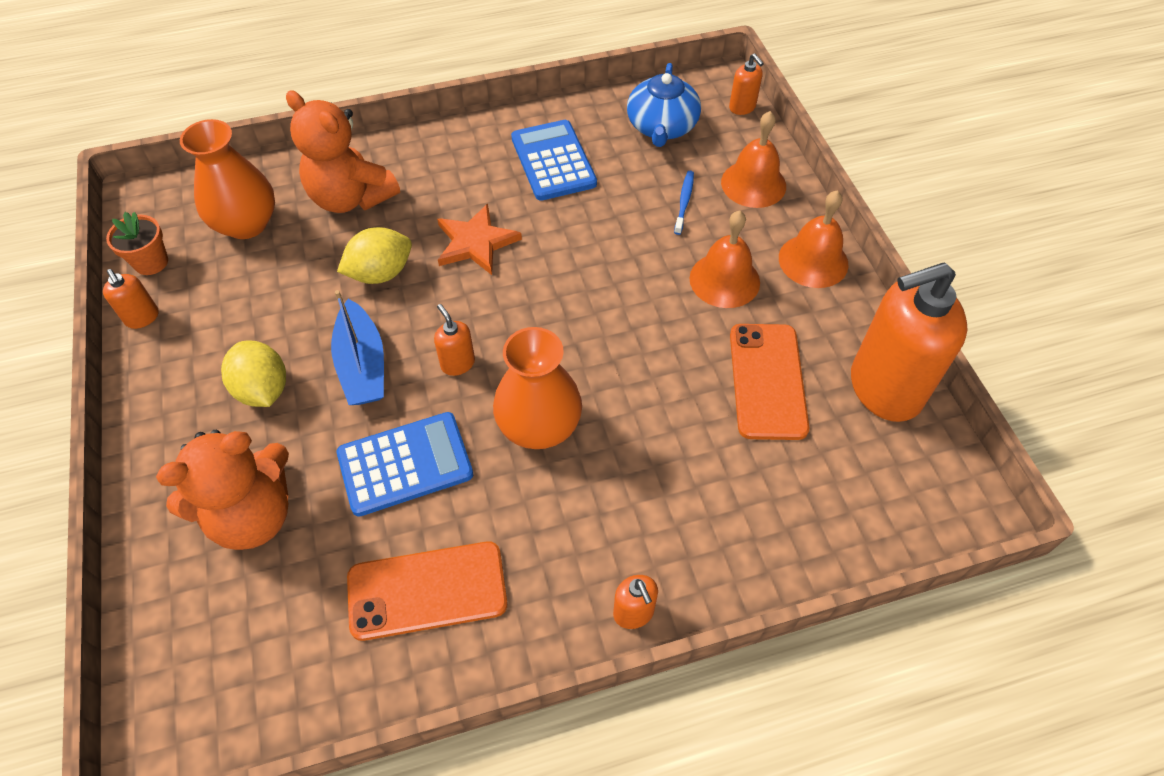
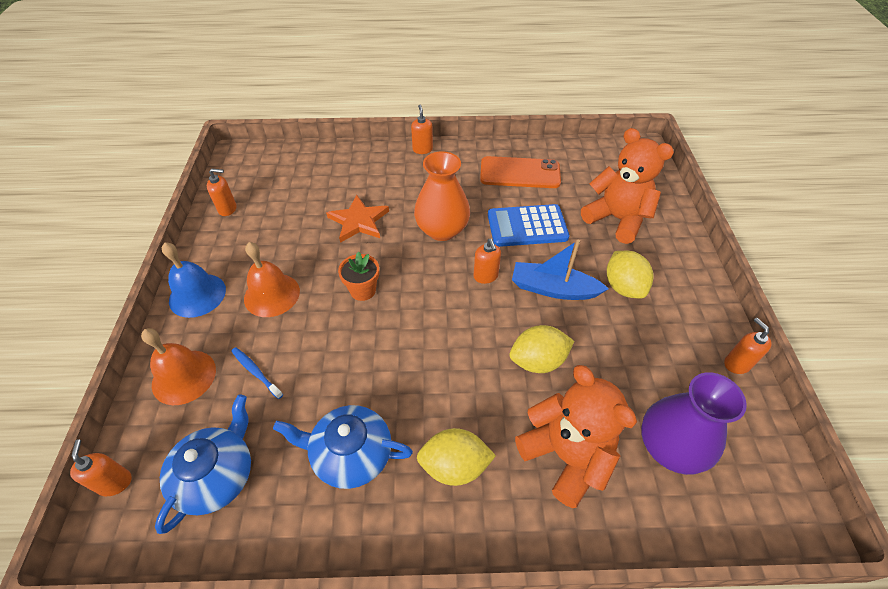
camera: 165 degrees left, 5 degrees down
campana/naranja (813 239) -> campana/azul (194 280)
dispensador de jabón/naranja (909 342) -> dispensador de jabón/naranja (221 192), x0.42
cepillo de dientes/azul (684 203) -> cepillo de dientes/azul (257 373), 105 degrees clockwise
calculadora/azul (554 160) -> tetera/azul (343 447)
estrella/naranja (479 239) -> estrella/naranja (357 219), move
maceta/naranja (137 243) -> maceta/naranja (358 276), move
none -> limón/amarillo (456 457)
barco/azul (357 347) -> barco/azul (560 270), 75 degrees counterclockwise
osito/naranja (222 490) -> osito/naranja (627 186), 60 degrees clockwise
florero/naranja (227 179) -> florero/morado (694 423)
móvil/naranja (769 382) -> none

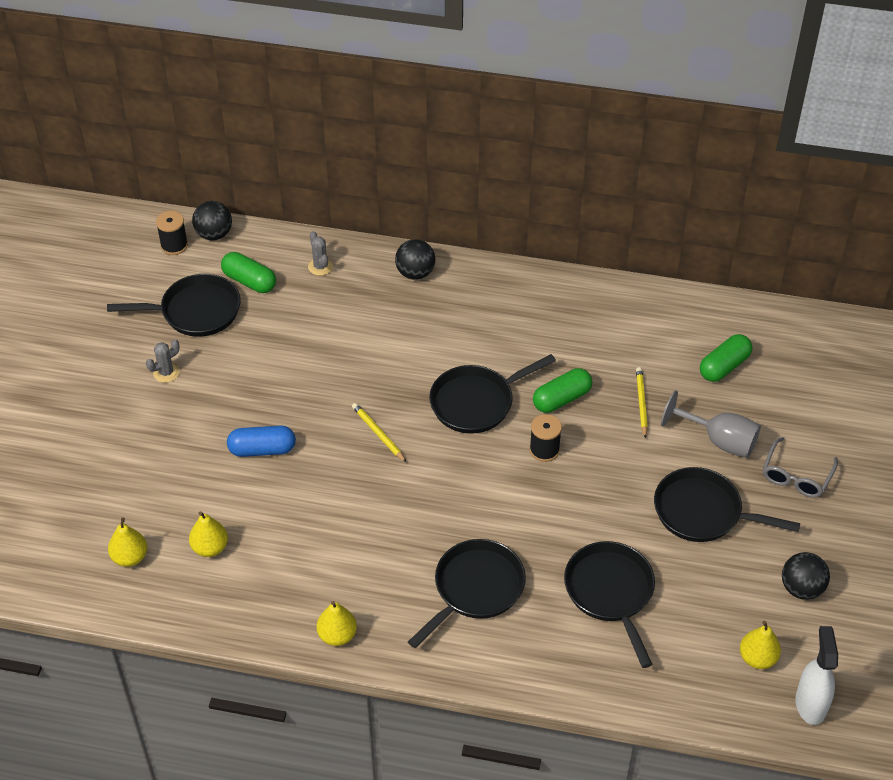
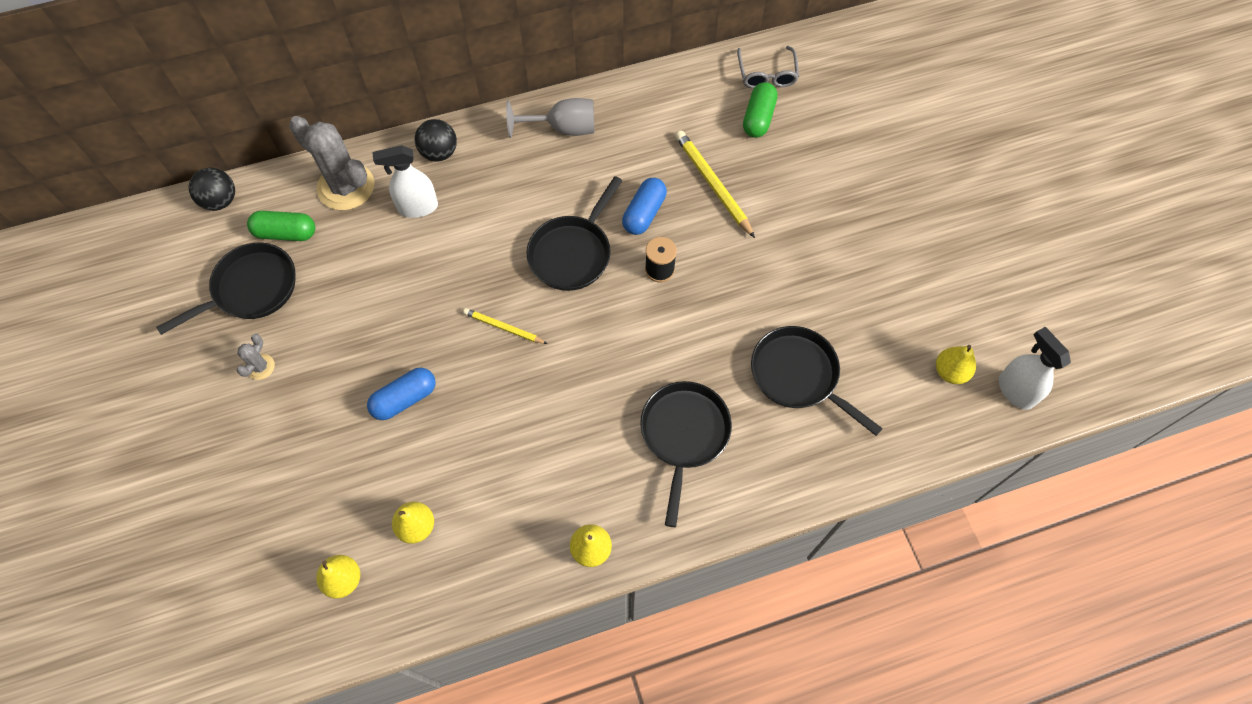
camera: 30 degrees left, 15 degrees up
cactus/gris (320 253) -> cactus/gris (331 163), x2.20
none -> pulverizador/blanco (405 181)
copa/gris (711 424) -> copa/gris (550 118), move
cápsula/verde (562 390) -> cápsula/azul (644 206)
lápiz/amarillo (642 403) -> lápiz/amarillo (715 184), x1.66
gafas/gris (800 467) -> gafas/gris (768 67), move
carrete/negro (172 233) -> none
sartén/negro (727 504) -> none
pelota/negro (806 576) -> none

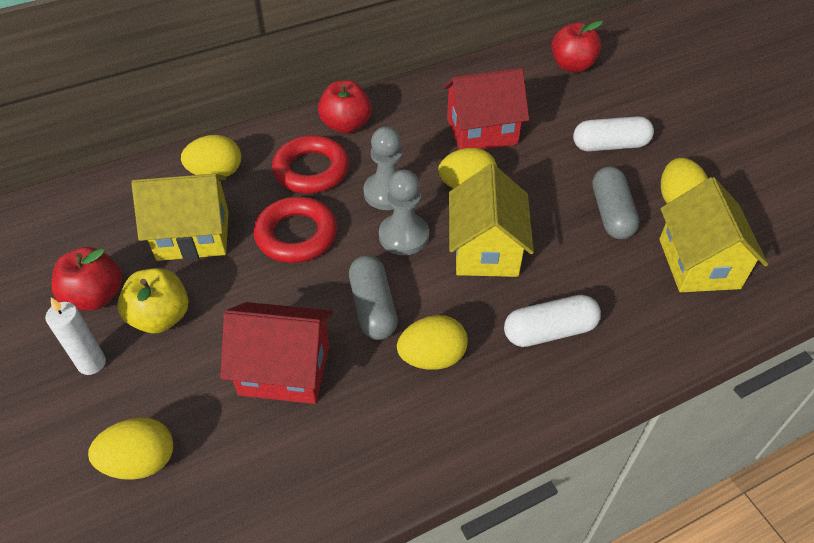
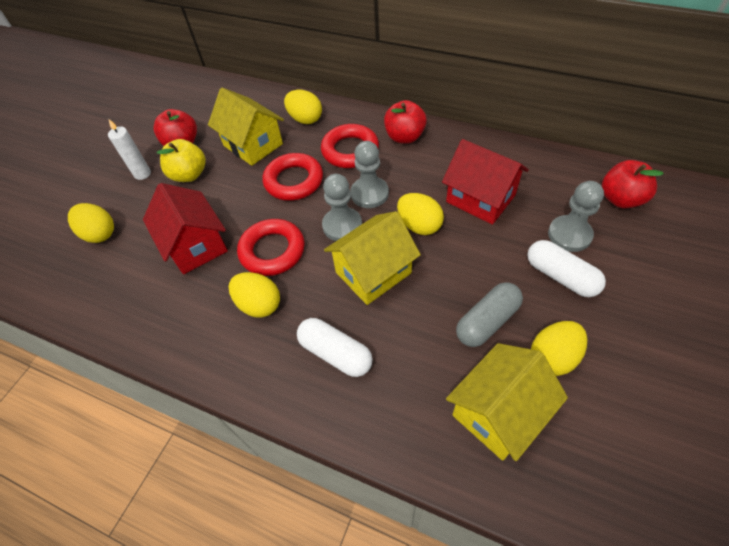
camera: 55 degrees right, 5 degrees up
cápsula/gris (373 297) -> anillo/rojo (271 247)
none -> peón/gris (576 216)

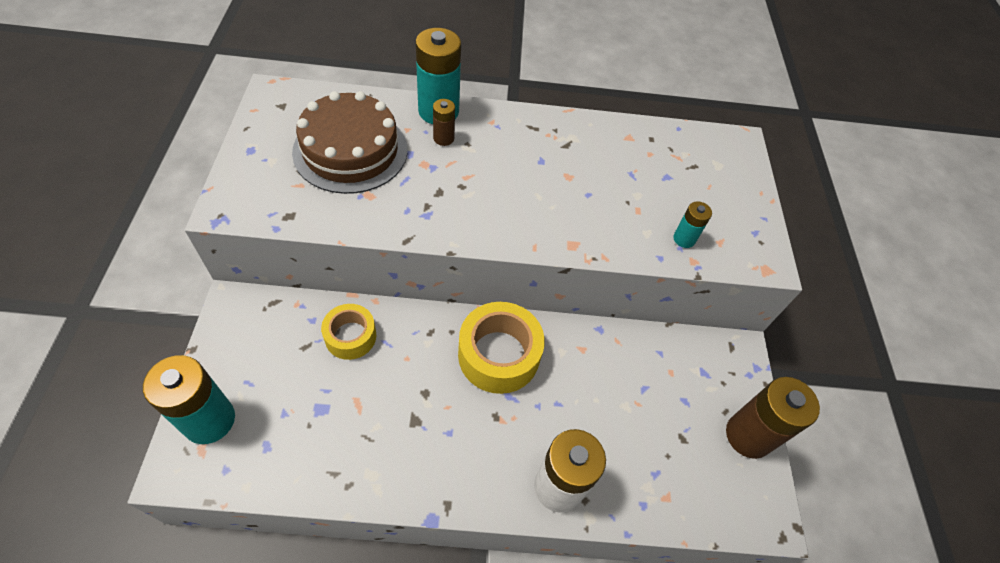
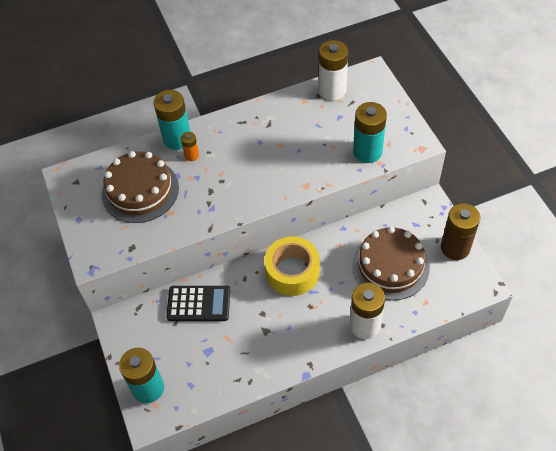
camera: 15 degrees left, 0 degrees up
cinta adhesiva/amarillo (348 332) -> calculadora/negro (198 303)
pila/marrón (444 122) -> pila/naranja (190 146)
none -> pila/blanco (333 70)
none -> tarta/marrón (391 263)
pila/turquesa (692 224) -> pila/turquesa (370 132), x2.00

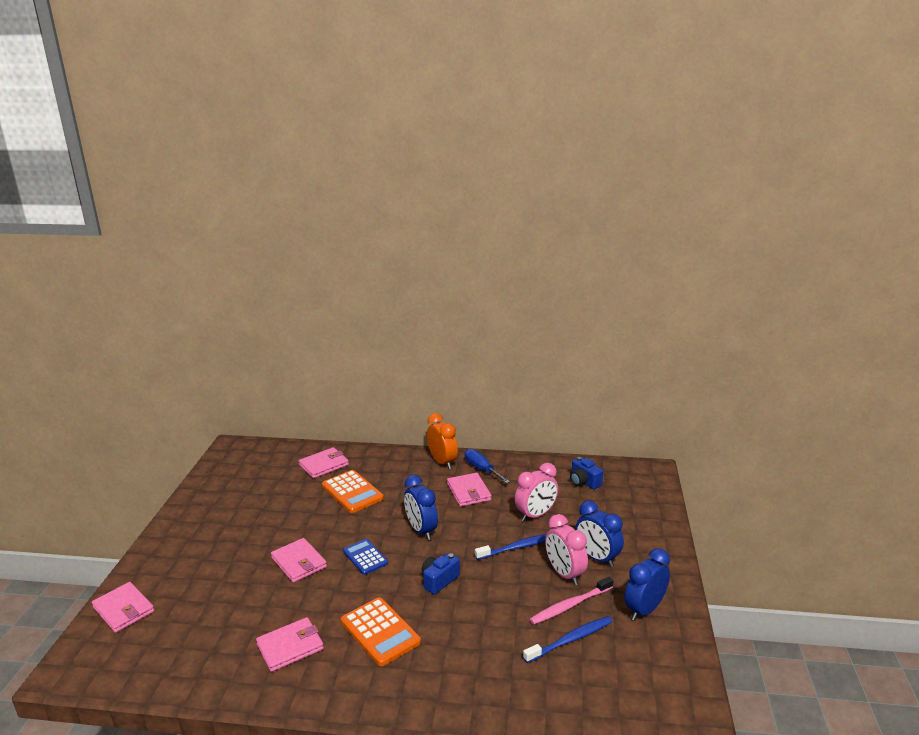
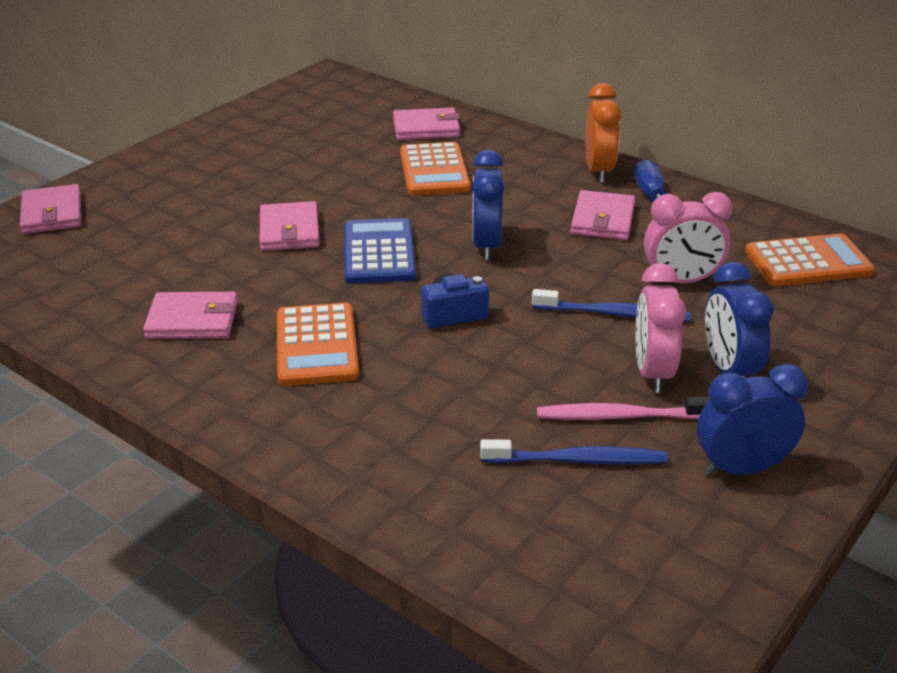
camera: 30 degrees right, 10 degrees up
calculadora/azul (365 557) -> calculadora/azul (380 251), x1.52
cámara/azul (586 473) -> calculadora/naranja (810 260)

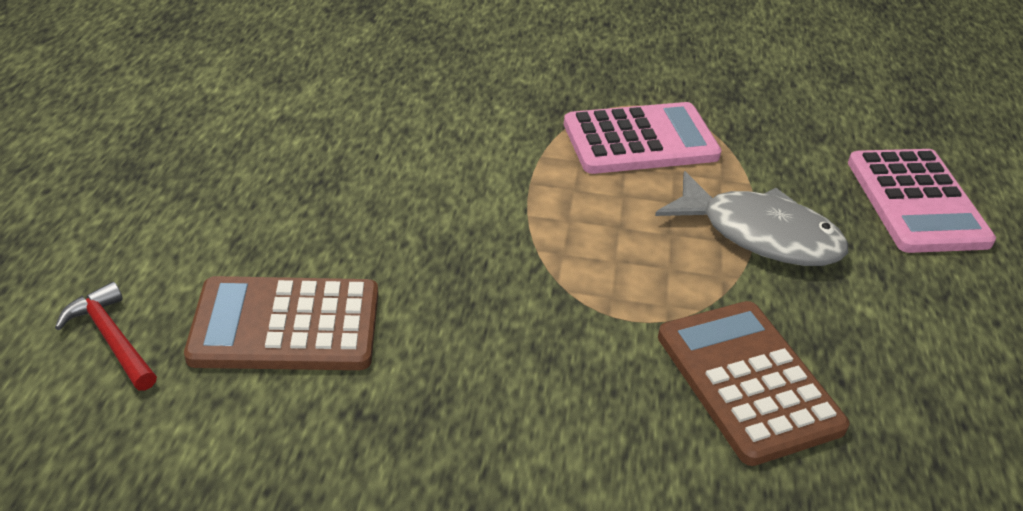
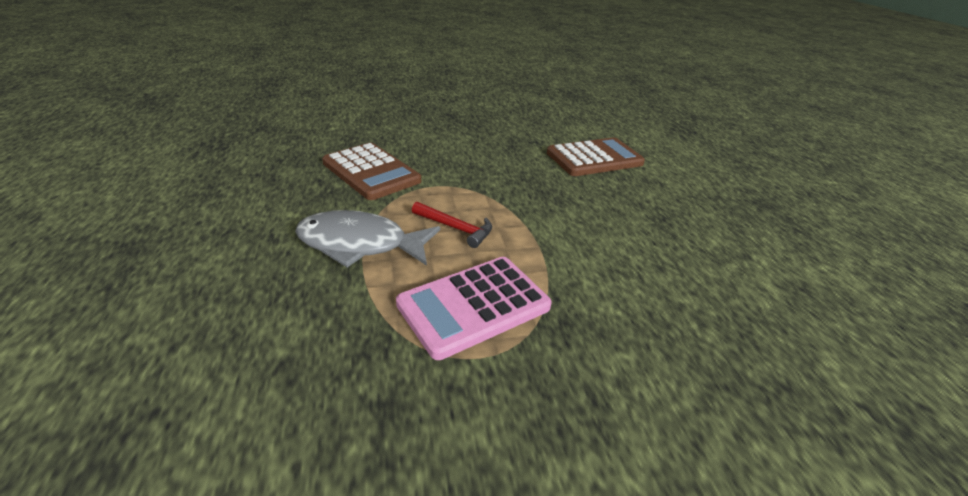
camera: 160 degrees right, 5 degrees down
martillo/rojo (106 336) -> martillo/rojo (452 225), move
calculadora/rosa (922 201) -> none

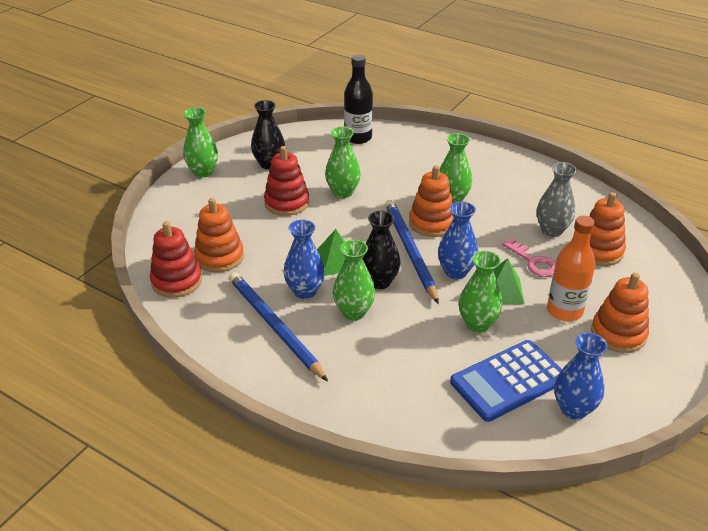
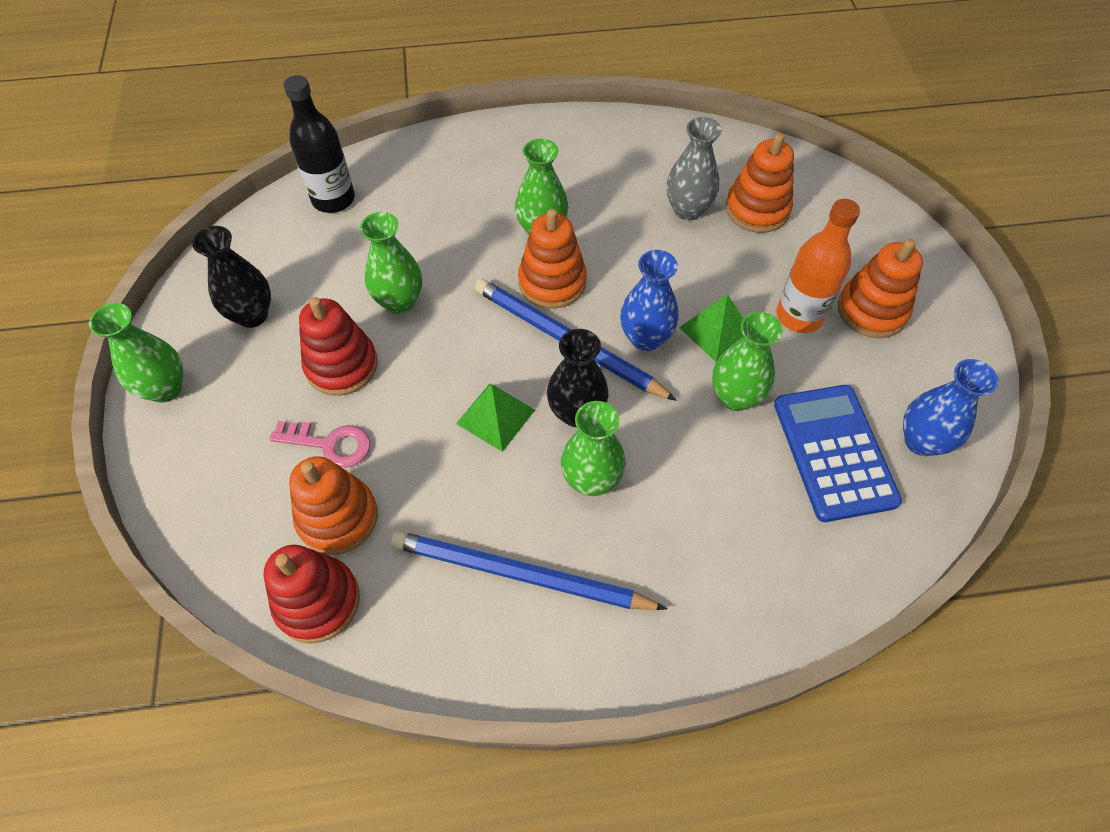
camera: 40 degrees left, 20 degrees up
llave/rosa (529 257) -> llave/rosa (319 444), move
calculadora/azul (506 381) -> calculadora/azul (838 453), 150 degrees clockwise
florero/azul (304 259) -> none

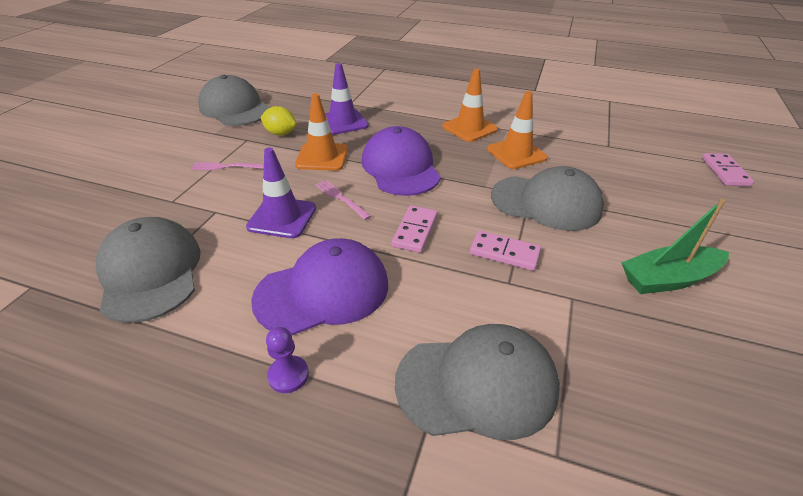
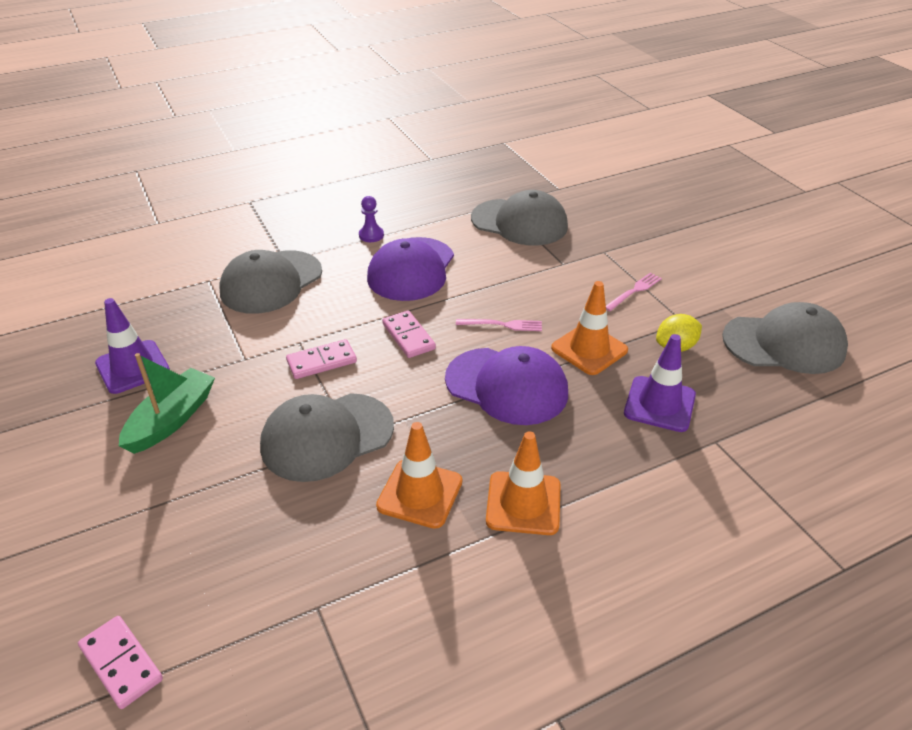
camera: 135 degrees right, 0 degrees up
cono de tráfico/morado (281 192) -> cono de tráfico/morado (132 346), move

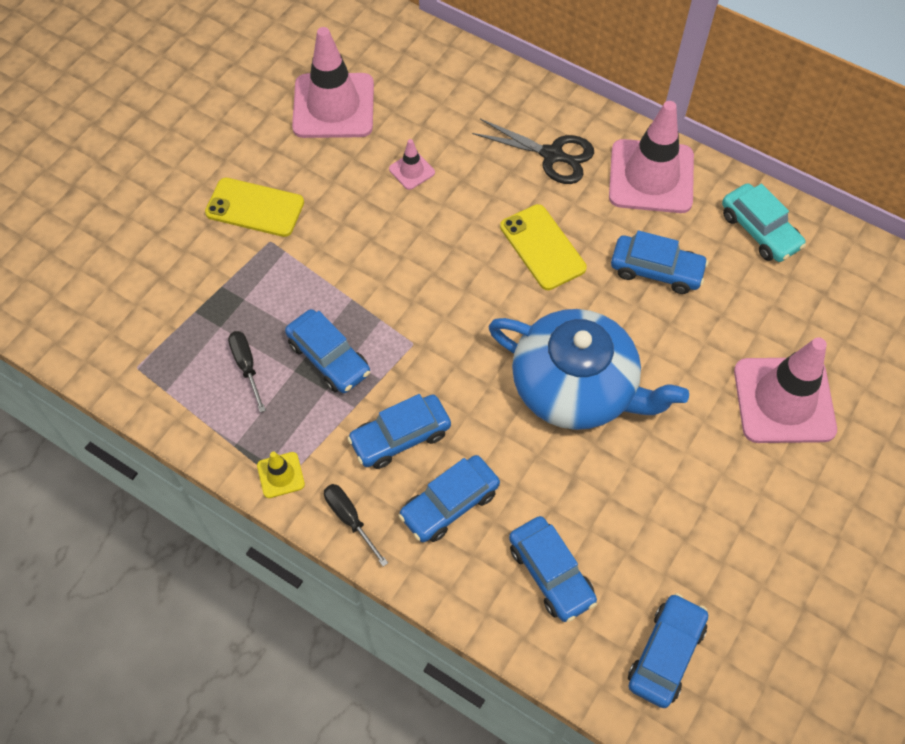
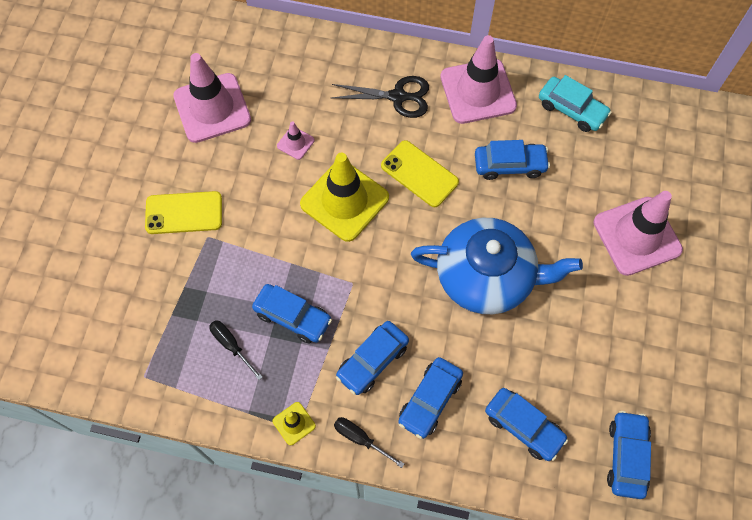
camera: 20 degrees left, 5 degrees up
none -> cono de tráfico/amarillo (344 197)

